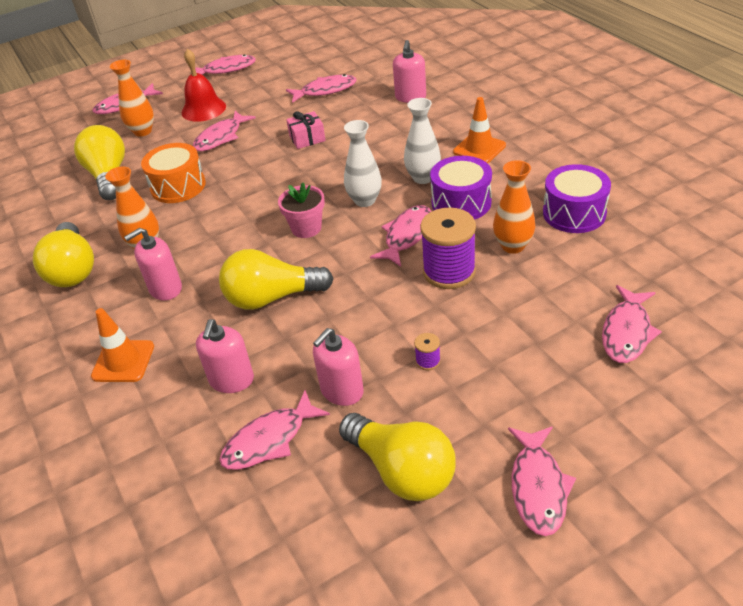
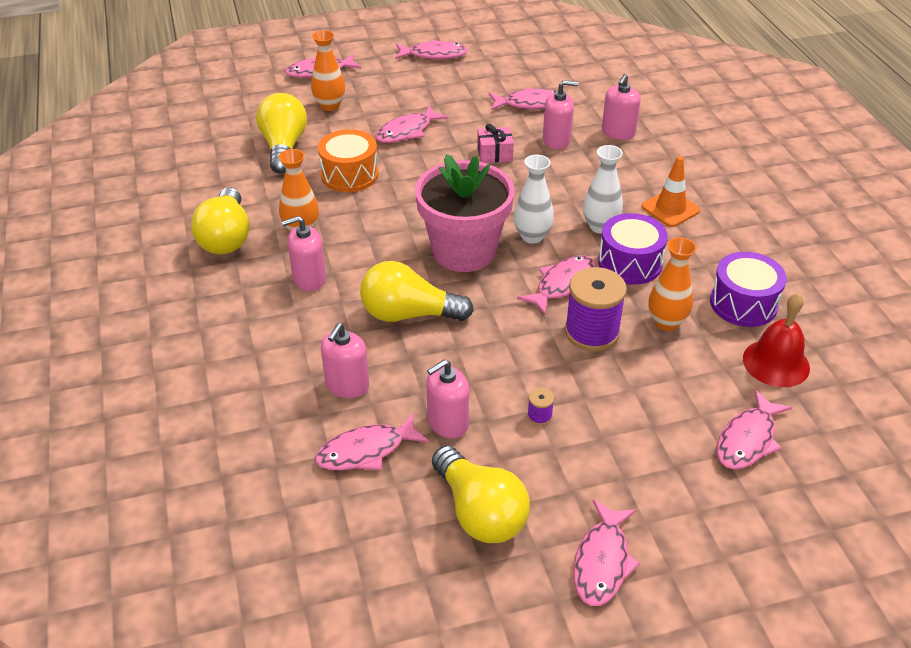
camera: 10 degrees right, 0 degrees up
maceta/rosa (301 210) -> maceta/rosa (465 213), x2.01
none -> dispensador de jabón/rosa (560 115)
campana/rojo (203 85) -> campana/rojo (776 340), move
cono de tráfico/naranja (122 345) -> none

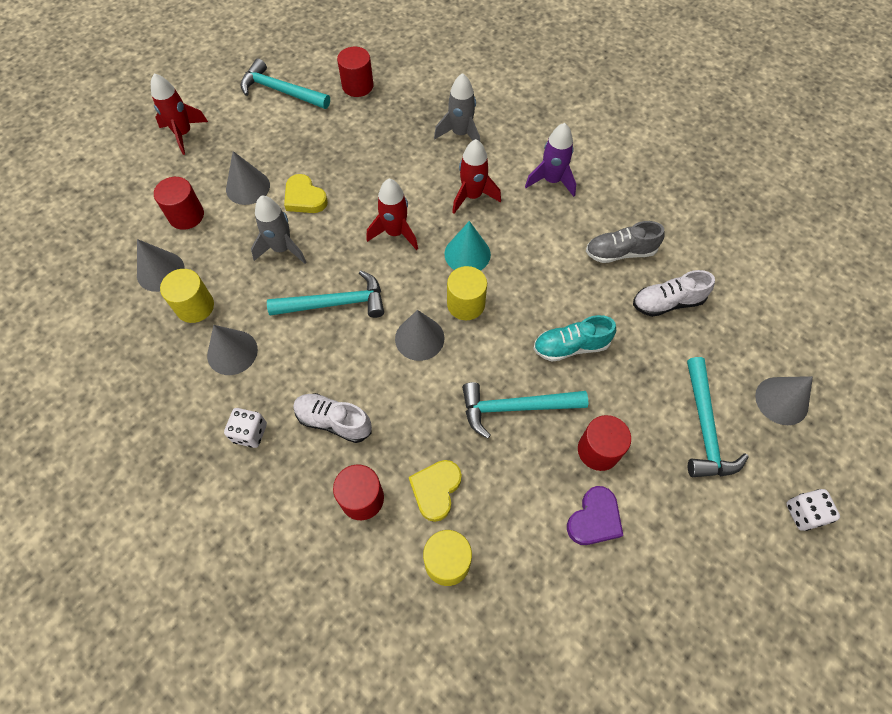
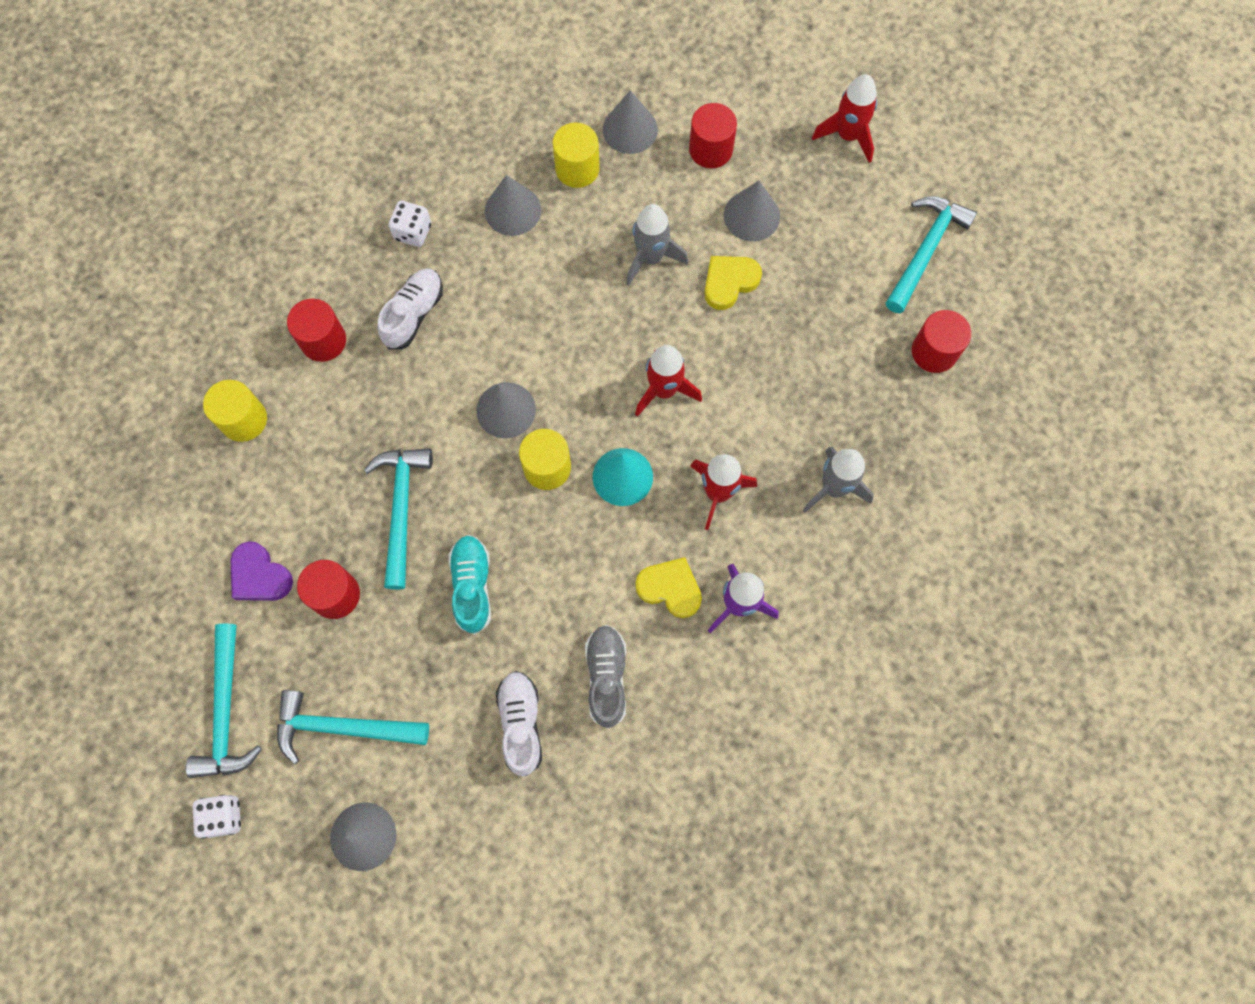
camera: 95 degrees right, 10 degrees up
martillo/turquesa (325 294) -> martillo/turquesa (224 700), move
corazón/amarillo (435 491) -> corazón/amarillo (668 587), move

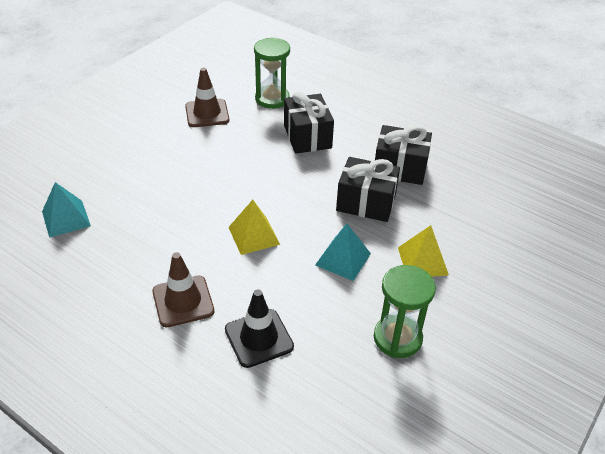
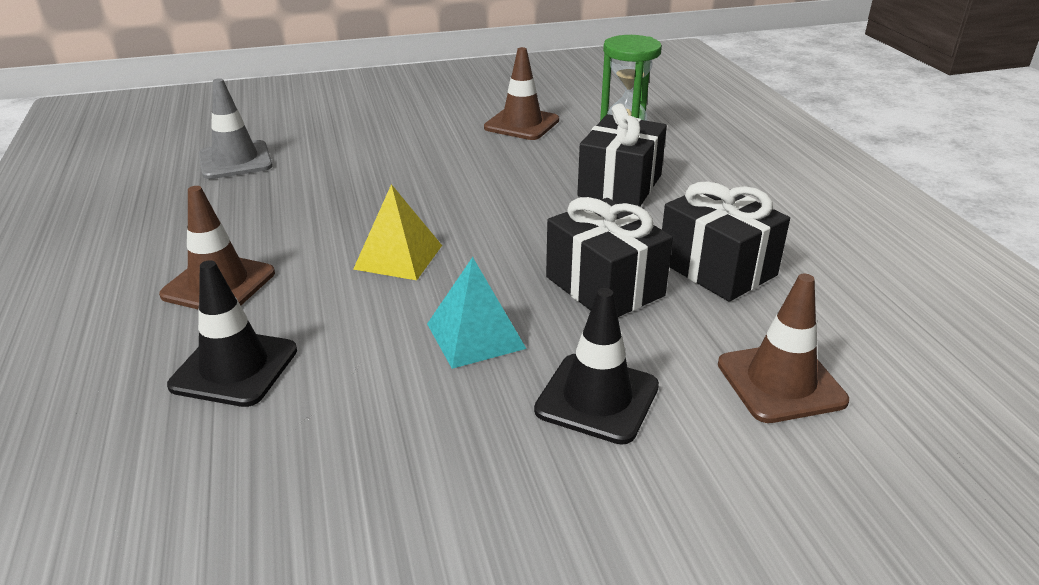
camera: 40 degrees right, 10 degrees down
pirámide/turquesa (66 210) -> cono de tráfico/gris (236 128)
pirámide/amarillo (423 251) -> cono de tráfico/negro (596 366)
none -> cono de tráfico/marrón (783 348)
reloj de arena/verde (405 311) -> none

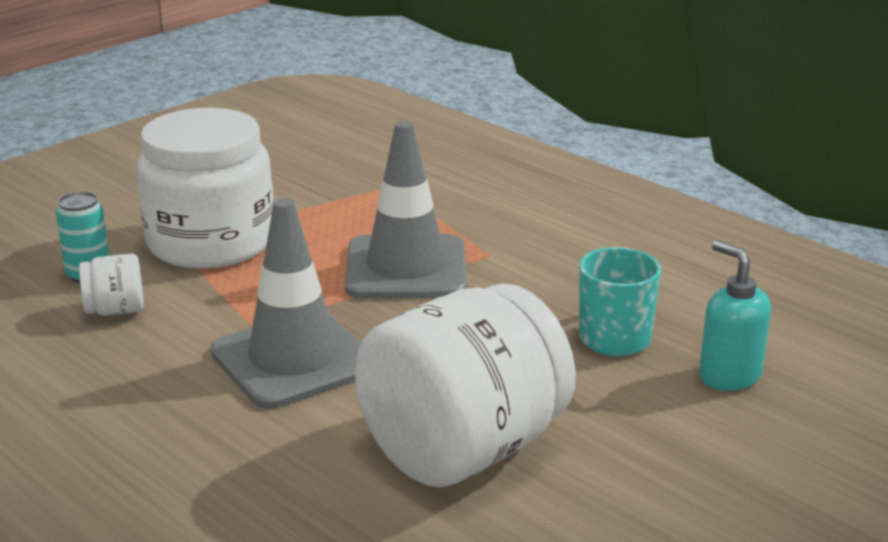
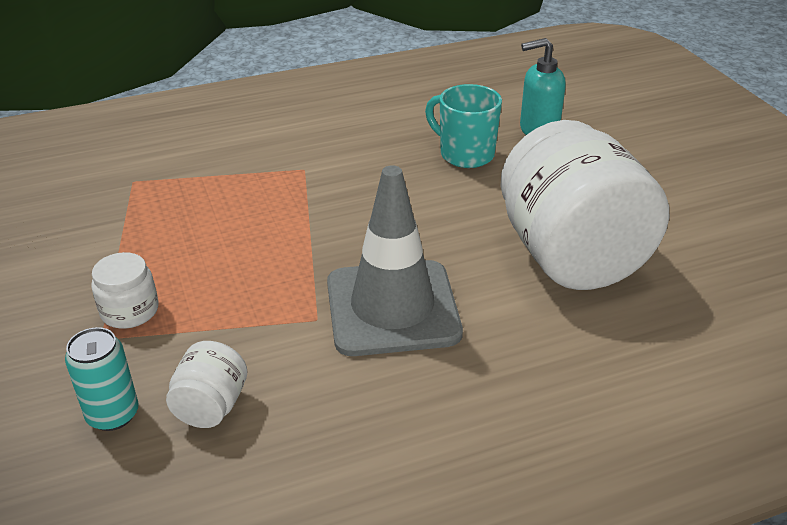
camera: 65 degrees left, 10 degrees up
tarro/blanco (205 188) -> tarro/blanco (124 290), x0.42
cono de tráfico/gris (406 209) -> none

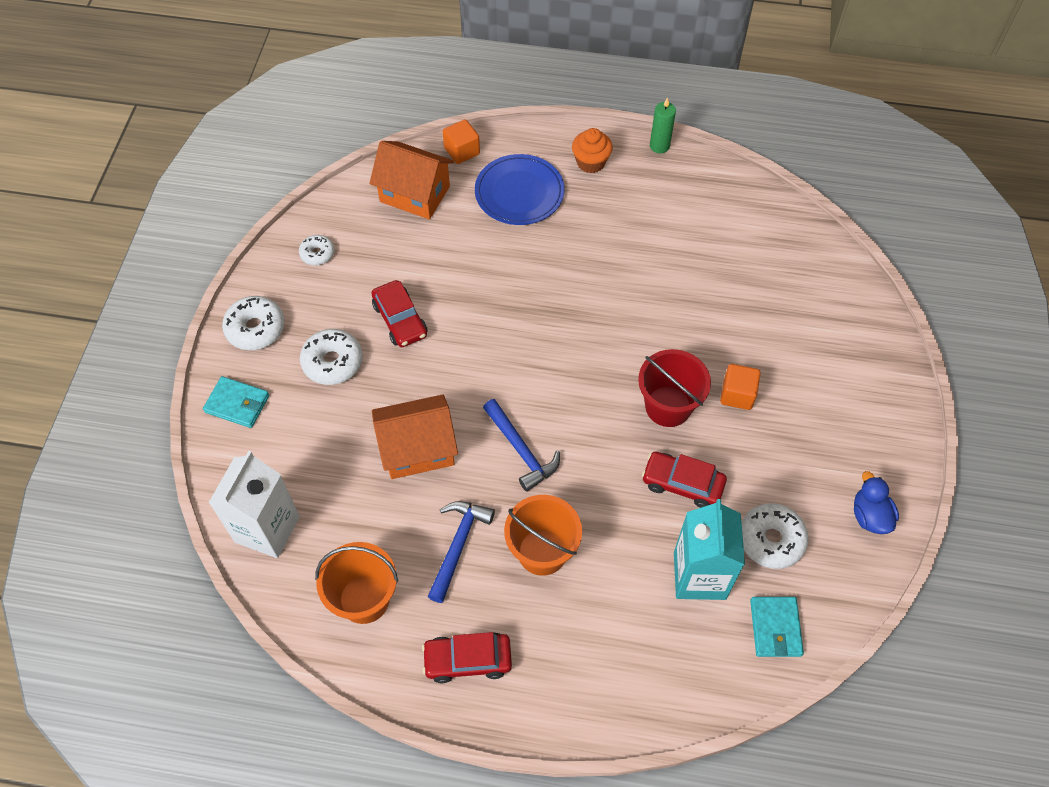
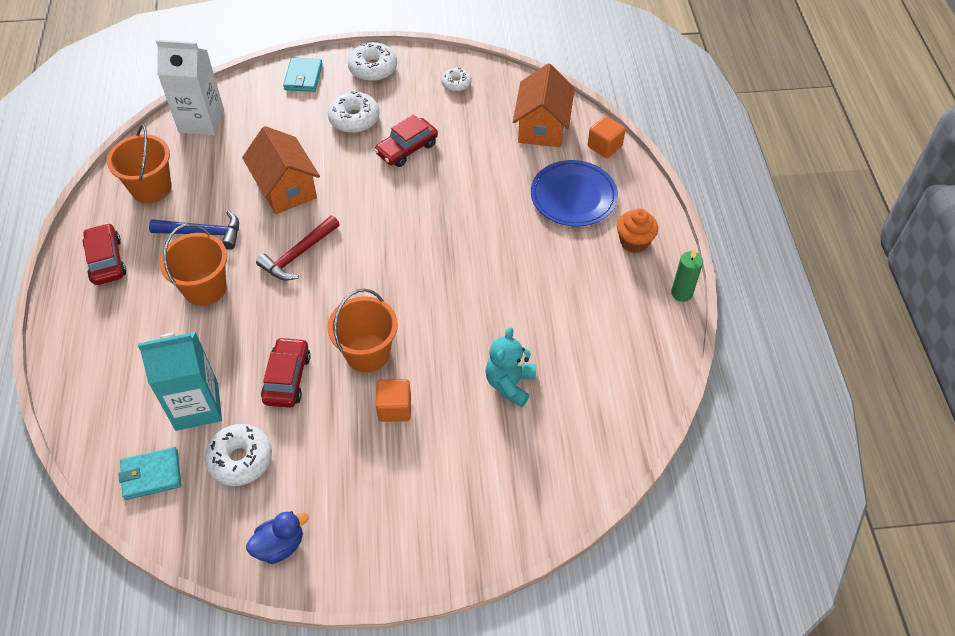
camera: 75 degrees right, 5 degrees down
martillo/azul (521 445) -> martillo/rojo (298 247)
balde/rojo (674 388) -> balde/naranja (362 331)
none -> osito/turquesa (510 367)

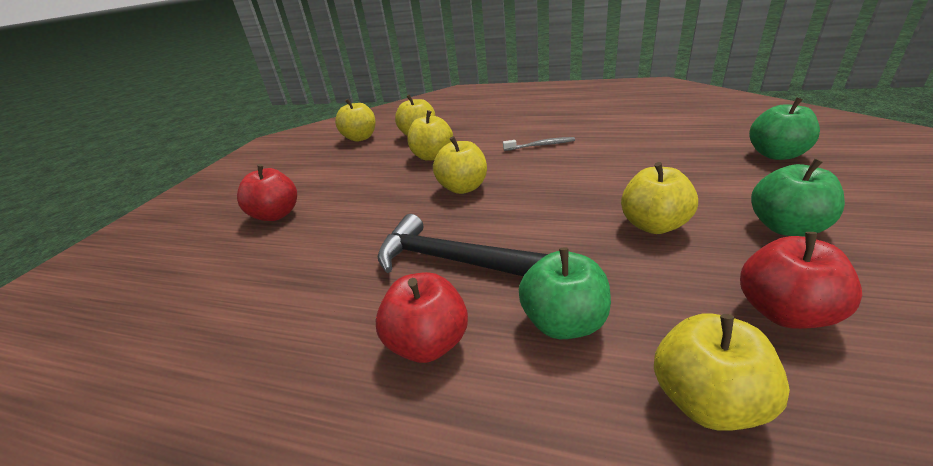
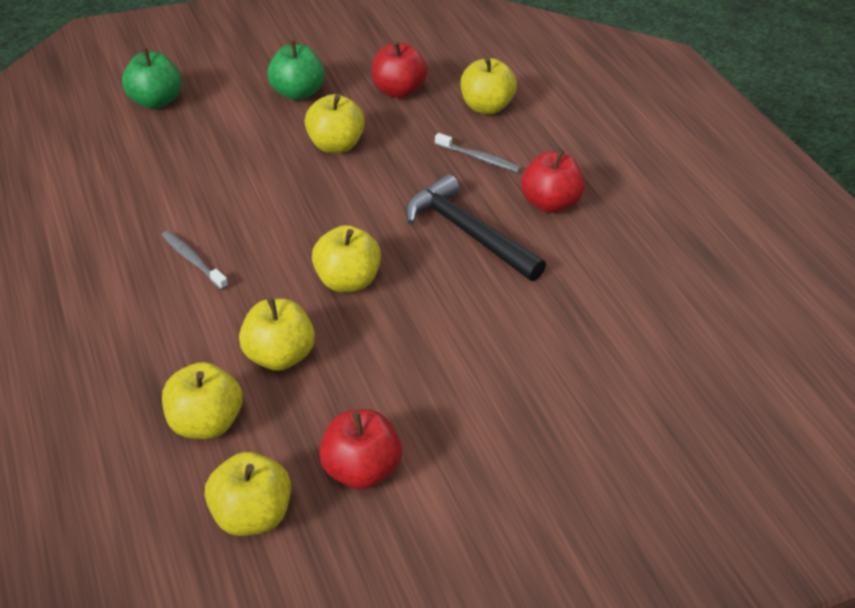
camera: 135 degrees left, 10 degrees up
manzana/rojo (267 192) -> manzana/rojo (360 449), move
martillo/negro (462 245) -> martillo/negro (475 227), 150 degrees clockwise
manzana/verde (565 293) -> cepillo de dientes/gris (478 152)

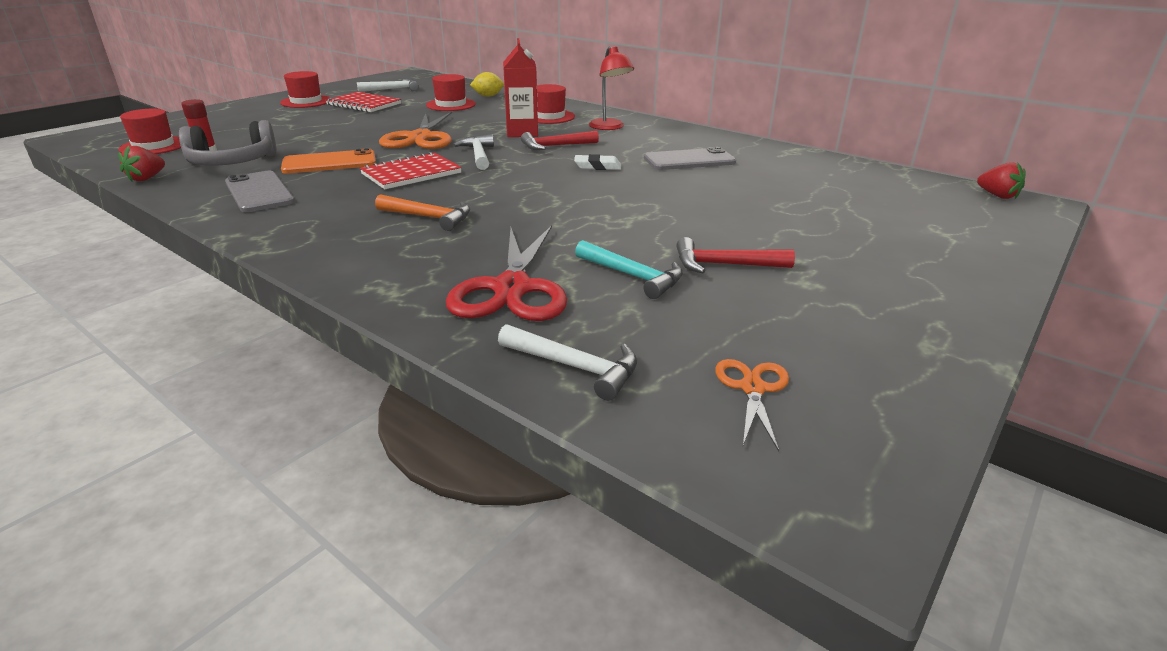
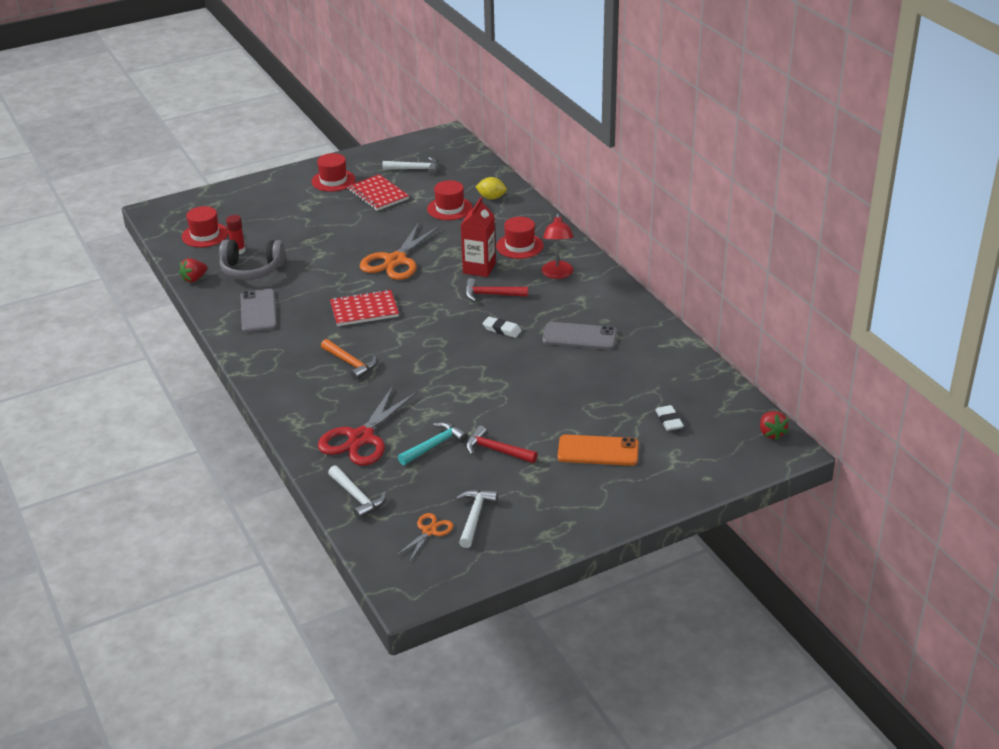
camera: 25 degrees right, 5 degrees up
martillo/turquesa (629 269) -> martillo/turquesa (433 443), 105 degrees counterclockwise
martillo/blanco (473 152) -> martillo/blanco (477 518), move
móvil/naranja (328 161) -> móvil/naranja (598 450), move
none -> goma de borrar/blanco (669 418)

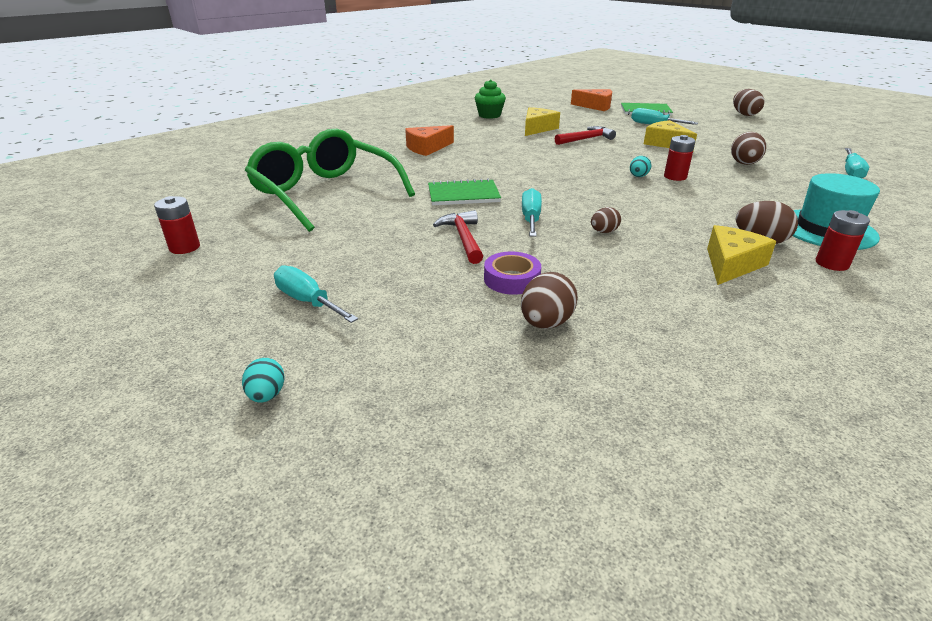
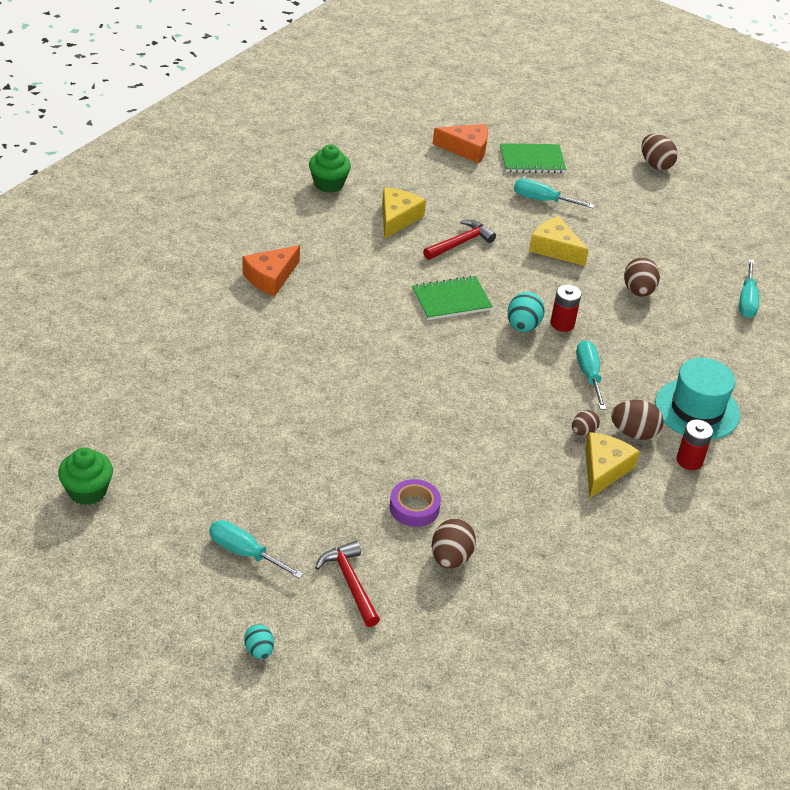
camera: 15 degrees left, 10 degrees up
pila/rojo (177 225) -> magdalena/verde (85 476)
martillo/rojo (458 237) -> martillo/rojo (347 584), move
cuaderno/verde (464 191) -> cuaderno/verde (452 298), move
huevo/turquesa (640 166) -> huevo/turquesa (526 312), x1.59
huevo/marrón (606 220) -> huevo/marrón (586 423), move
destornillador/turquesa (532 212) -> destornillador/turquesa (591 375), move
gafas/verde (330 180) -> none

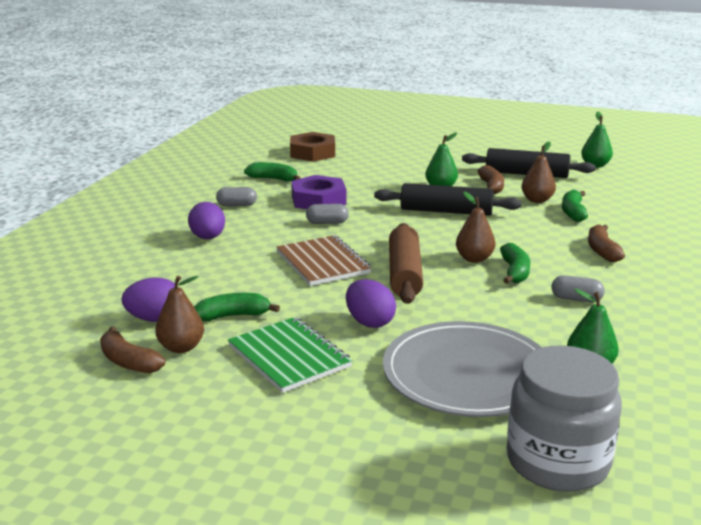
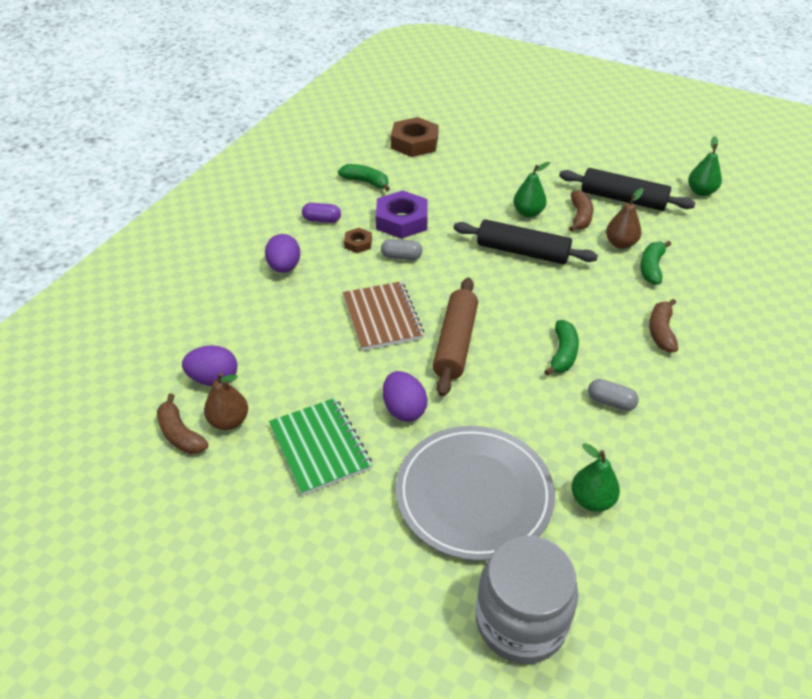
camera: 10 degrees right, 20 degrees up
cápsula/gris (236 196) -> cápsula/morado (321 213)
none -> tuerca/marrón (358 240)
plátano/verde (237 307) -> none
pera/marrón (475 227) -> none

